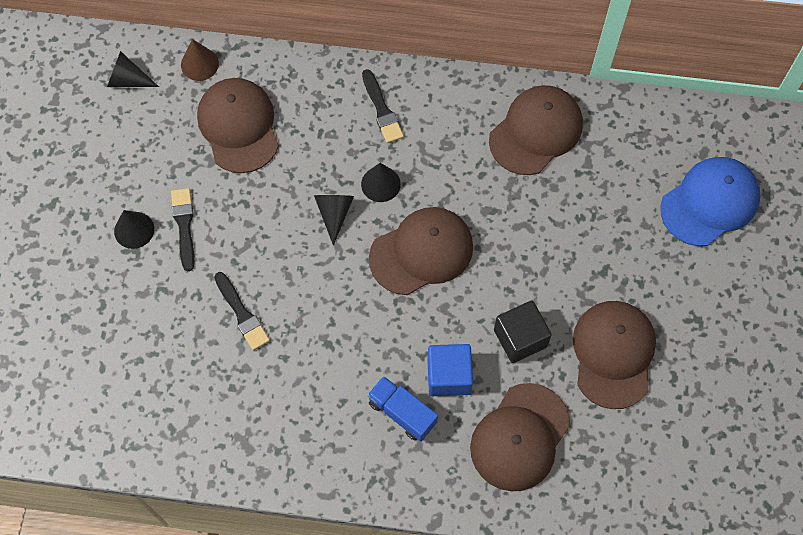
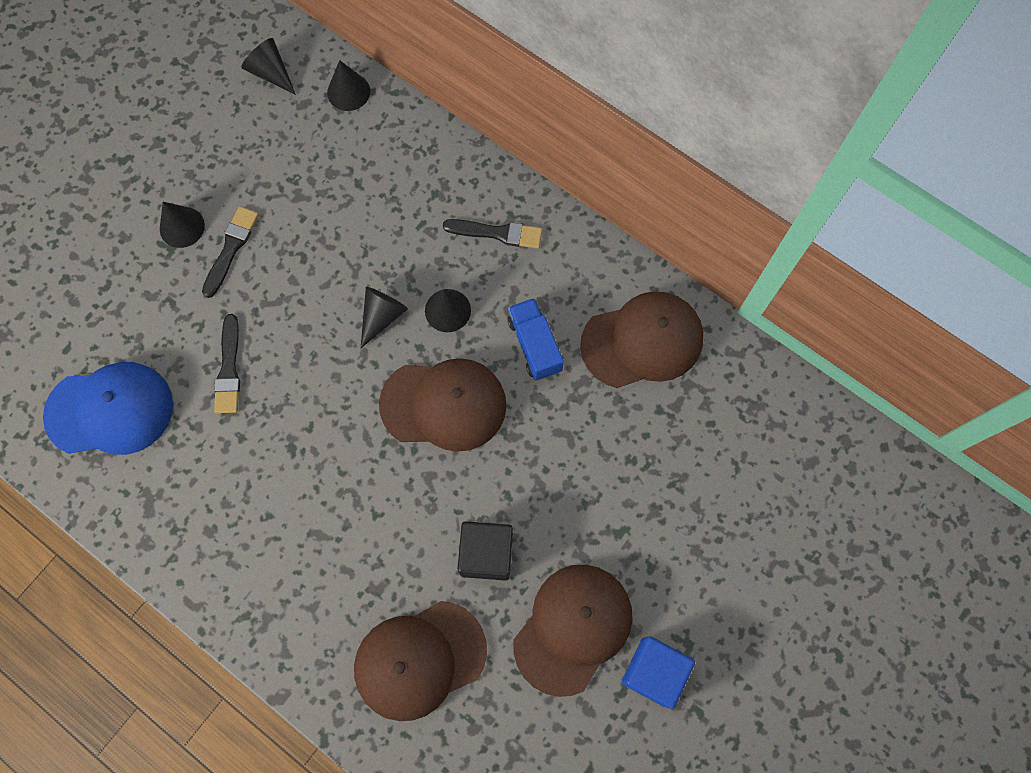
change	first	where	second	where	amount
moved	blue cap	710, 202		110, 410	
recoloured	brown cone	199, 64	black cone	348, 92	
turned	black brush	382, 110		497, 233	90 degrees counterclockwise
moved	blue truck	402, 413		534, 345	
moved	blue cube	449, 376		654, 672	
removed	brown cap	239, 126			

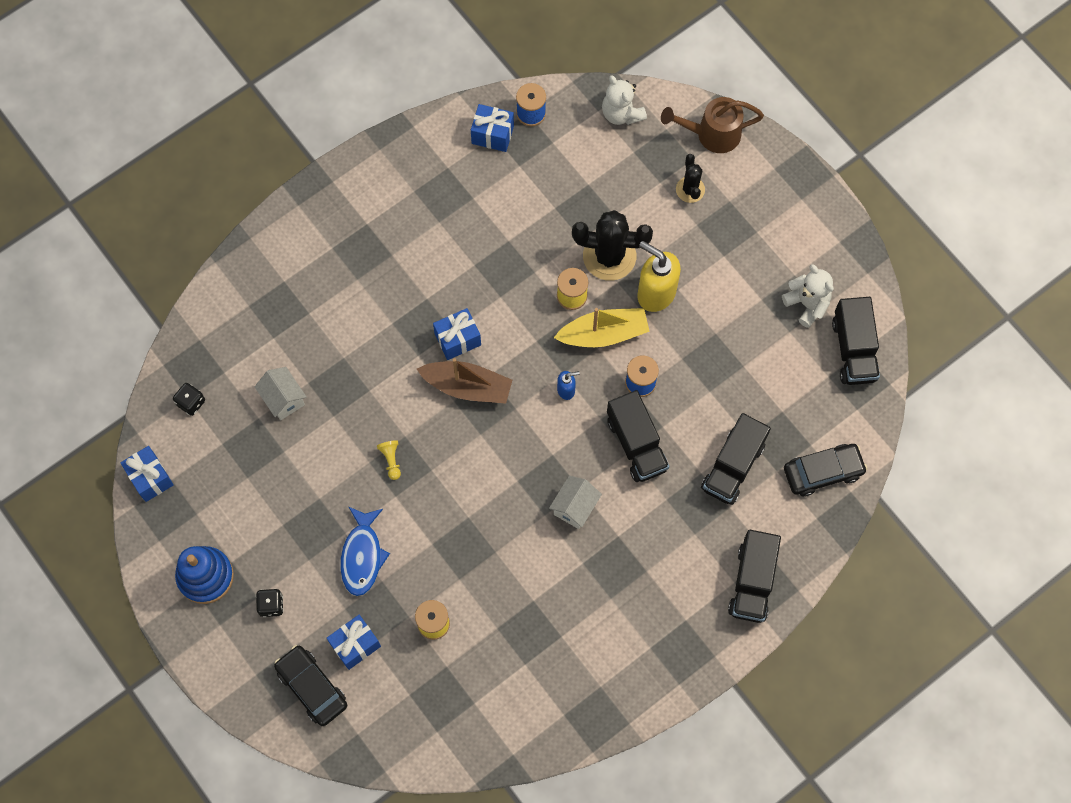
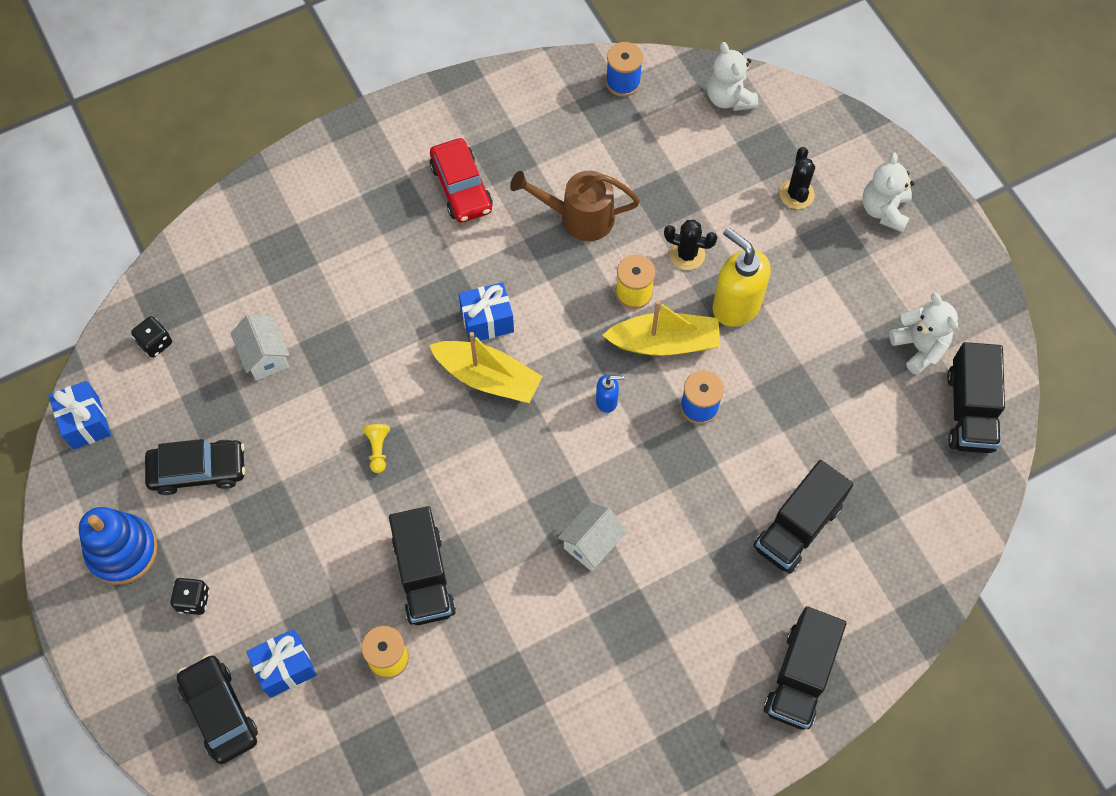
change	first	where	second	where	amount
moved	black car	823, 472		198, 470	
moved	black truck	636, 444		424, 576	
recoloured	brown boat	467, 386	yellow boat	488, 378	
added			red car	461, 187	
moved	brown watering can	711, 134		578, 217	
resized	black cactus	609, 256		687, 254	x0.55
added			white teddy bear	884, 210	
removed	blue fish	362, 556			
removed	blue gift	492, 135			

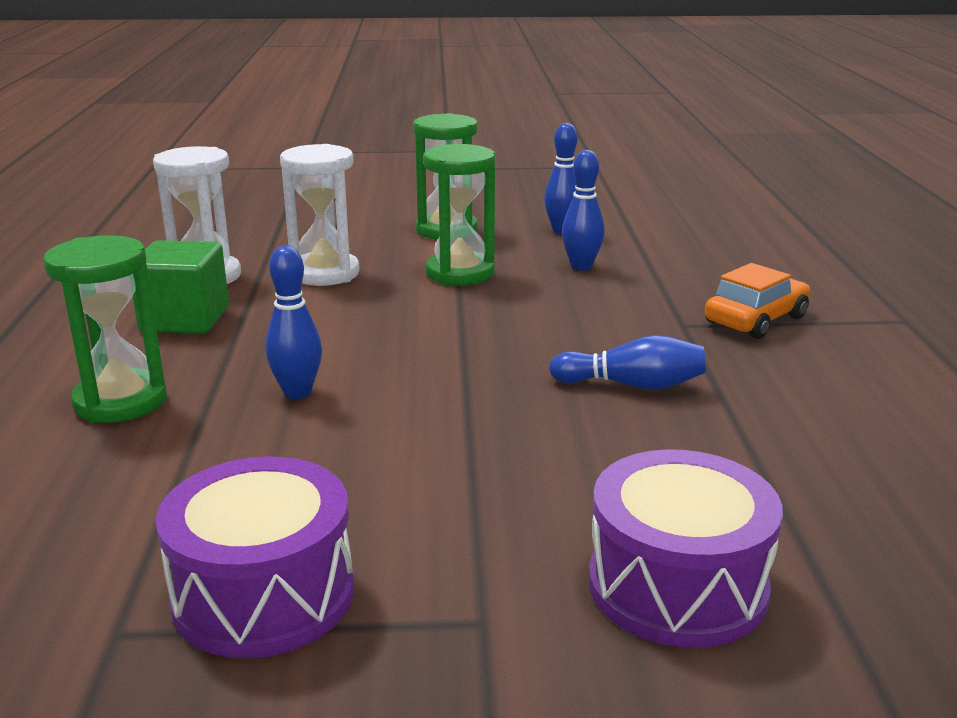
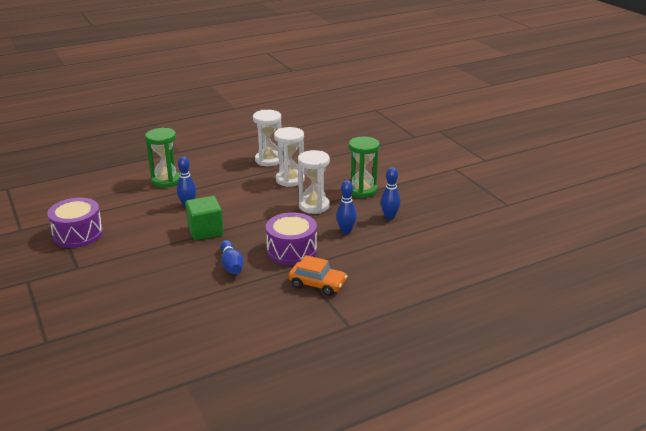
change	first	where	second	where	amount
moved	green cube	185, 319		205, 230	
moved	purple drum	677, 586		291, 250	
recoloured	green hourglass	460, 273	white hourglass	314, 206	

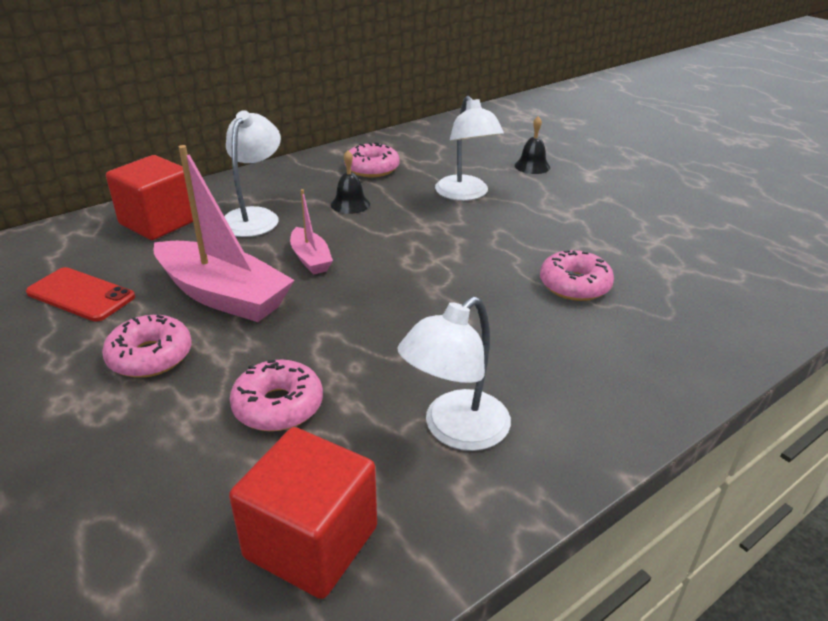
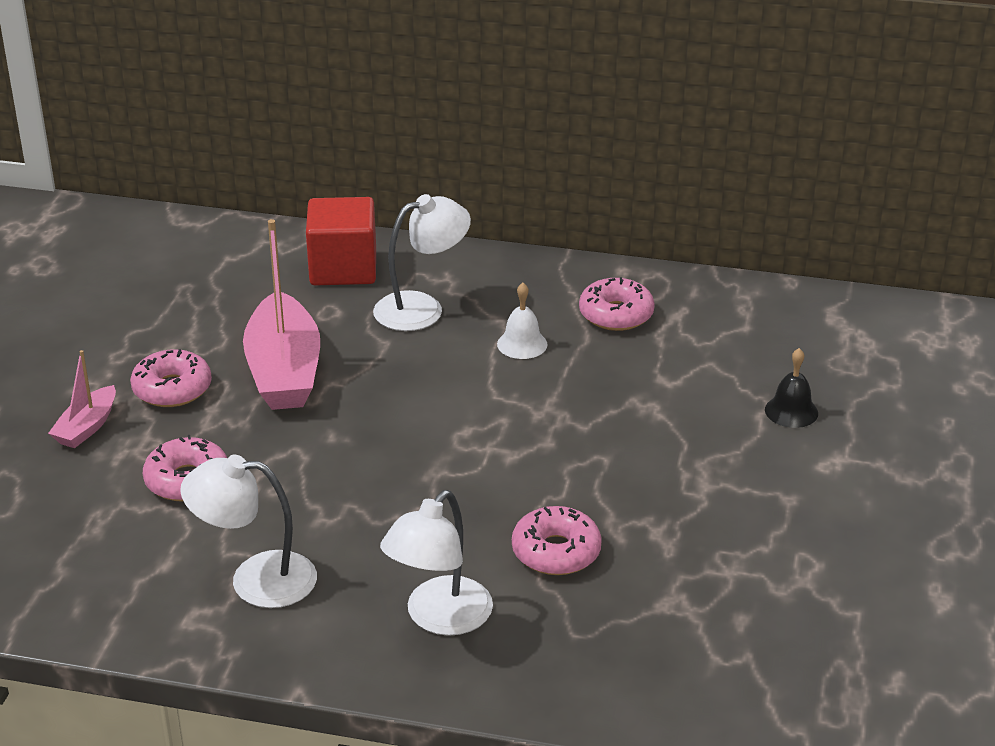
change	first	where	second	where	amount
moved	pink boat	310, 259		87, 427	
moved	white lamp	465, 194		439, 618	
recoloured	black bell	350, 204	white bell	522, 344	
removed	red phone	81, 295			
removed	red cube	311, 542			

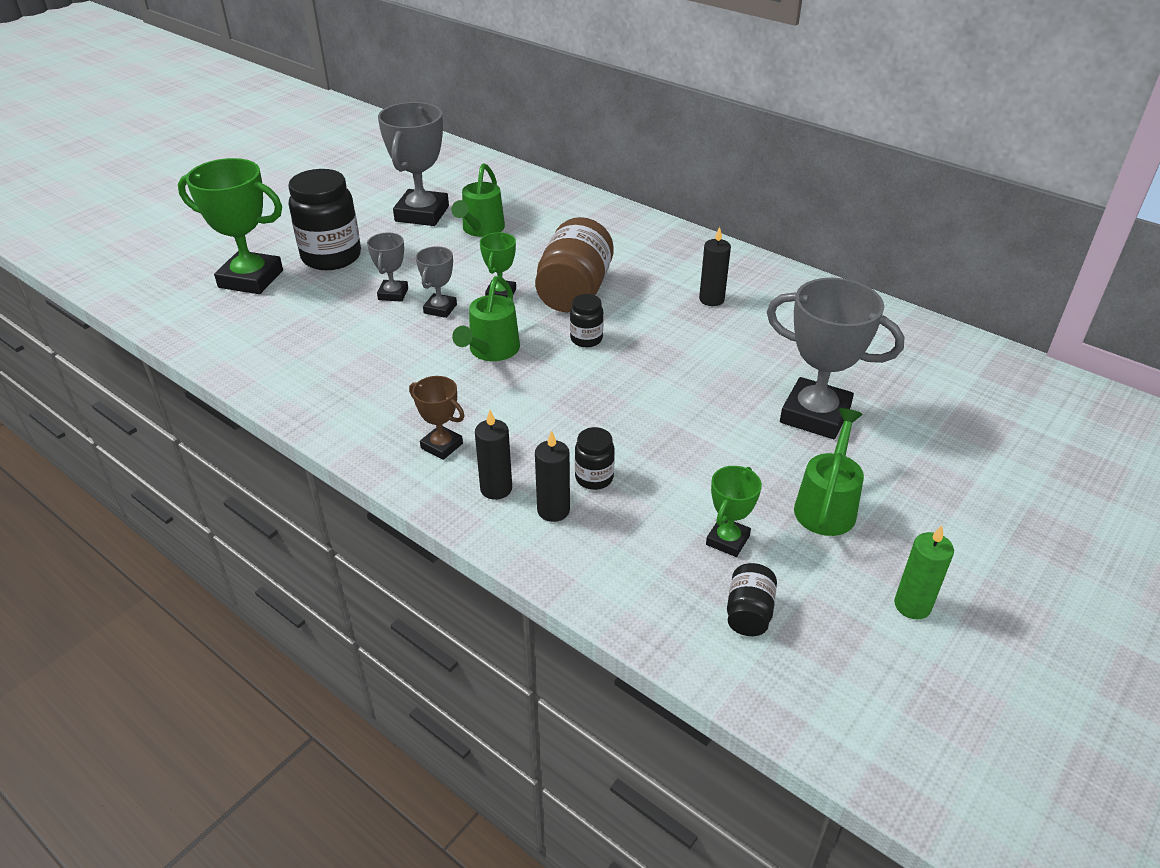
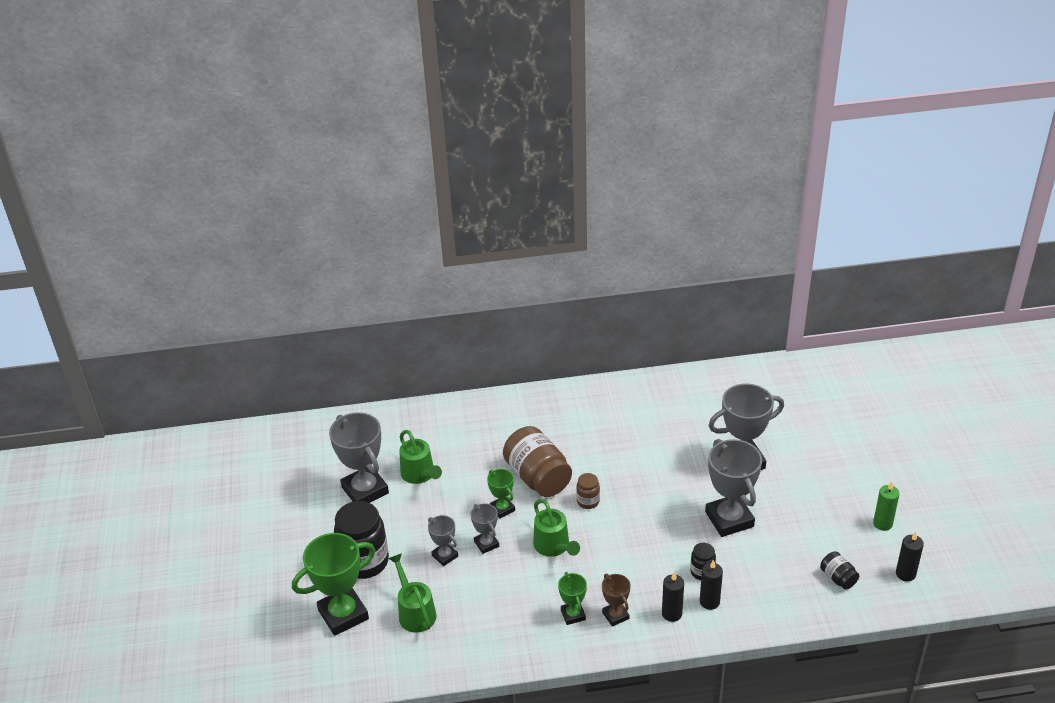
change	first	where	second	where	amount
moved	green watering can	826, 505		414, 612	
moved	green trophy	727, 540		573, 615	
recoloured	black jar	586, 339	brown jar	588, 501	
turned	brown trophy	442, 446		615, 615	75 degrees clockwise
added			grey trophy	729, 519	
moved	black candle	711, 299		905, 574	

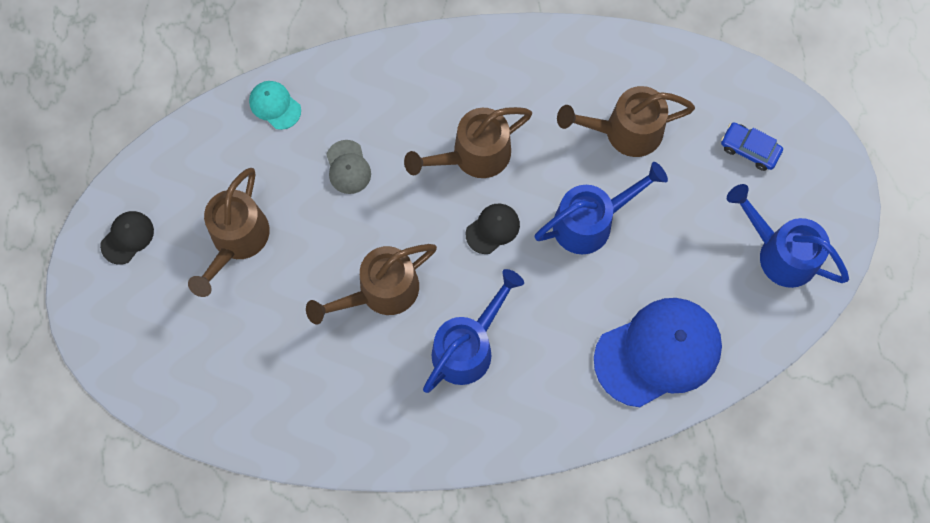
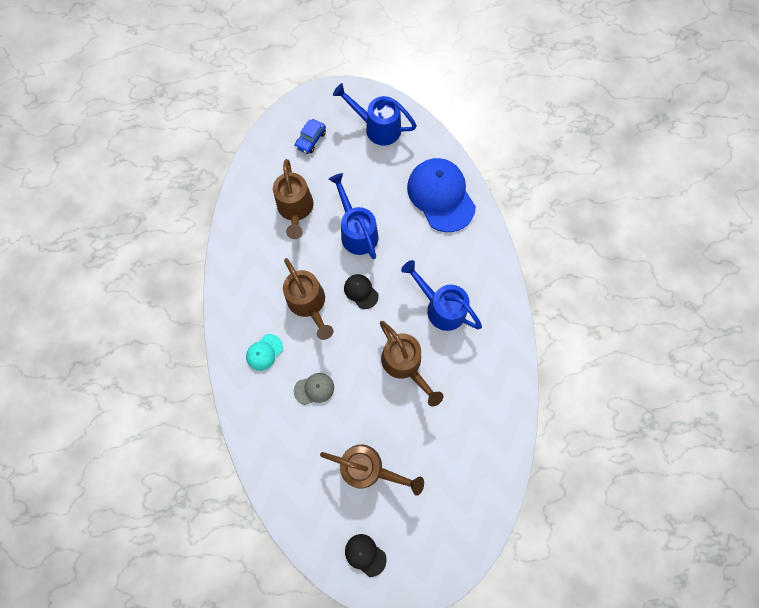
change	first	where	second	where	amount
moved	turquoise cap	275, 105		264, 352	
turned	blue watering can	779, 252		377, 127	75 degrees clockwise

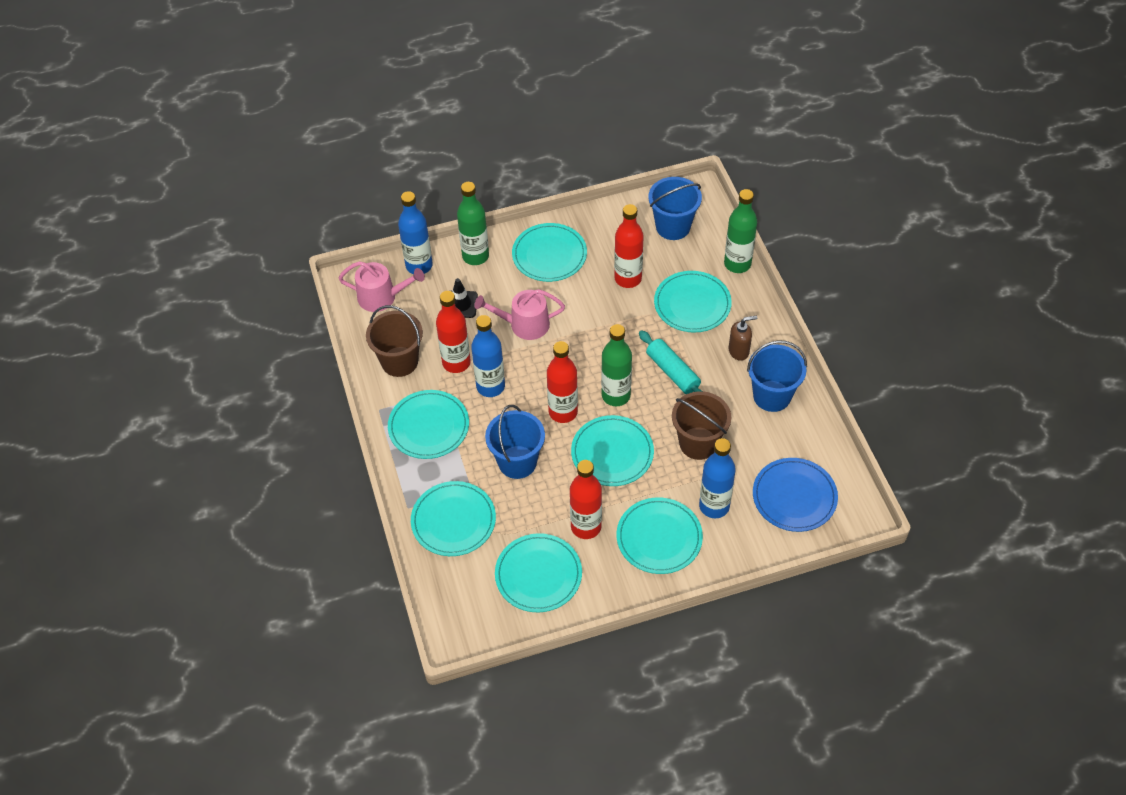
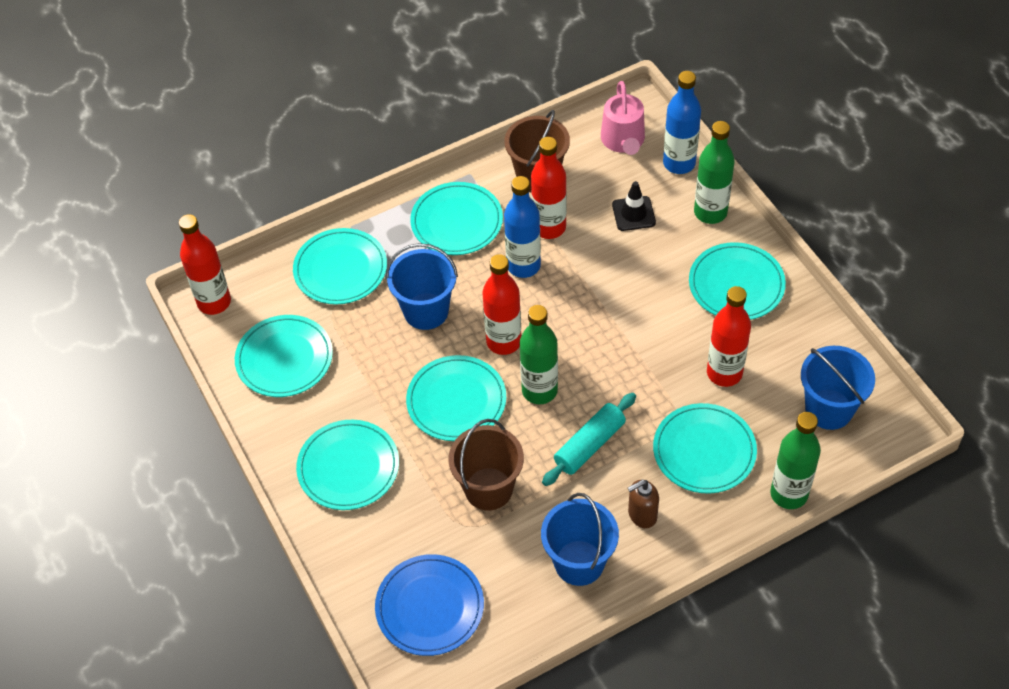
change	first	where	second	where	amount
moved	red bottle	586, 527		214, 302	
turned	brown soap dispenser	739, 351		642, 515	90 degrees clockwise
removed	pink watering can	524, 324			
removed	blue bottle	714, 506			

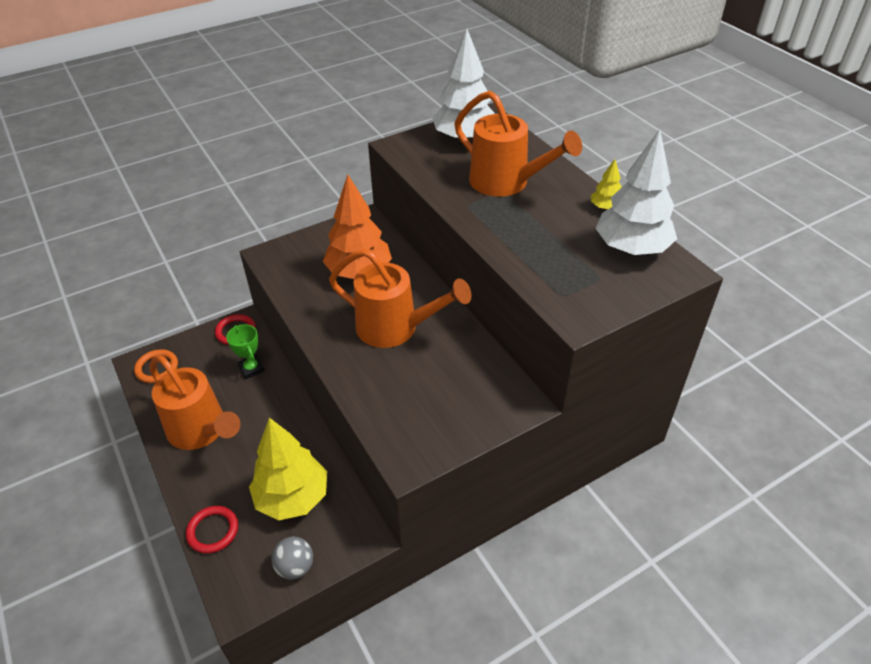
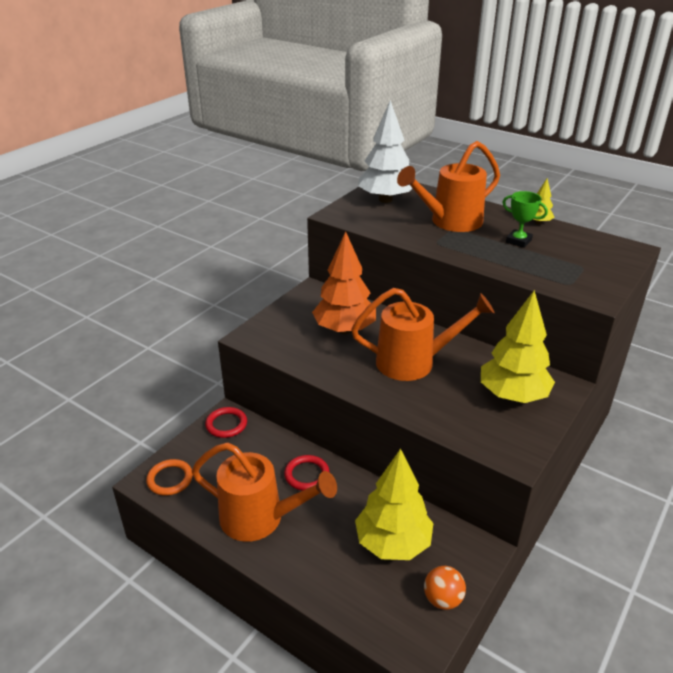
change	first	where	second	where	amount
moved	red ring	213, 531		306, 475	
turned	orange watering can	506, 183		450, 222	135 degrees clockwise
recoloured	grey ball	295, 567	orange ball	442, 599	
added			yellow tree	513, 395	
moved	green trophy	251, 369		518, 241	
removed	white tree	631, 248			

